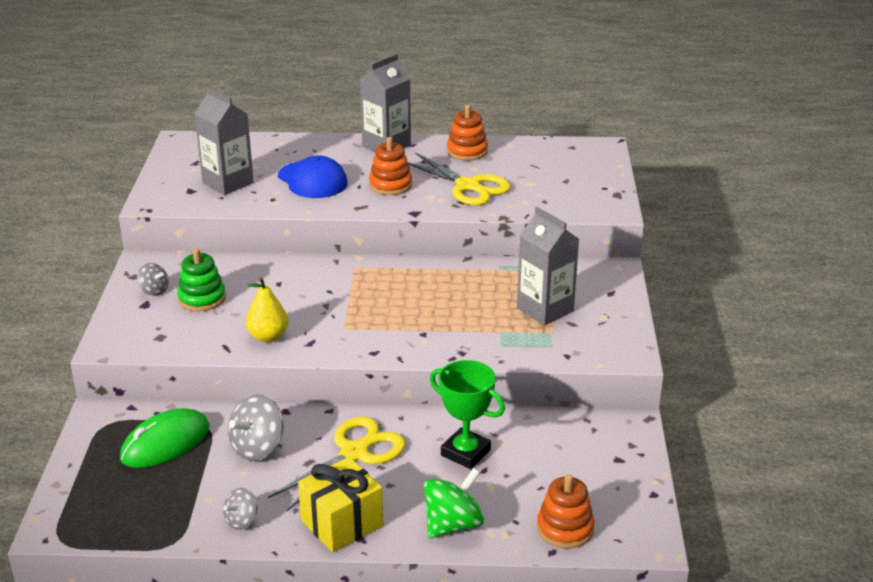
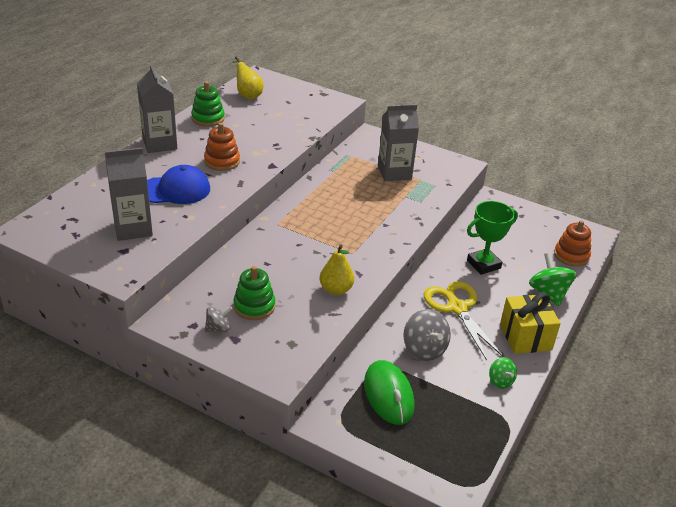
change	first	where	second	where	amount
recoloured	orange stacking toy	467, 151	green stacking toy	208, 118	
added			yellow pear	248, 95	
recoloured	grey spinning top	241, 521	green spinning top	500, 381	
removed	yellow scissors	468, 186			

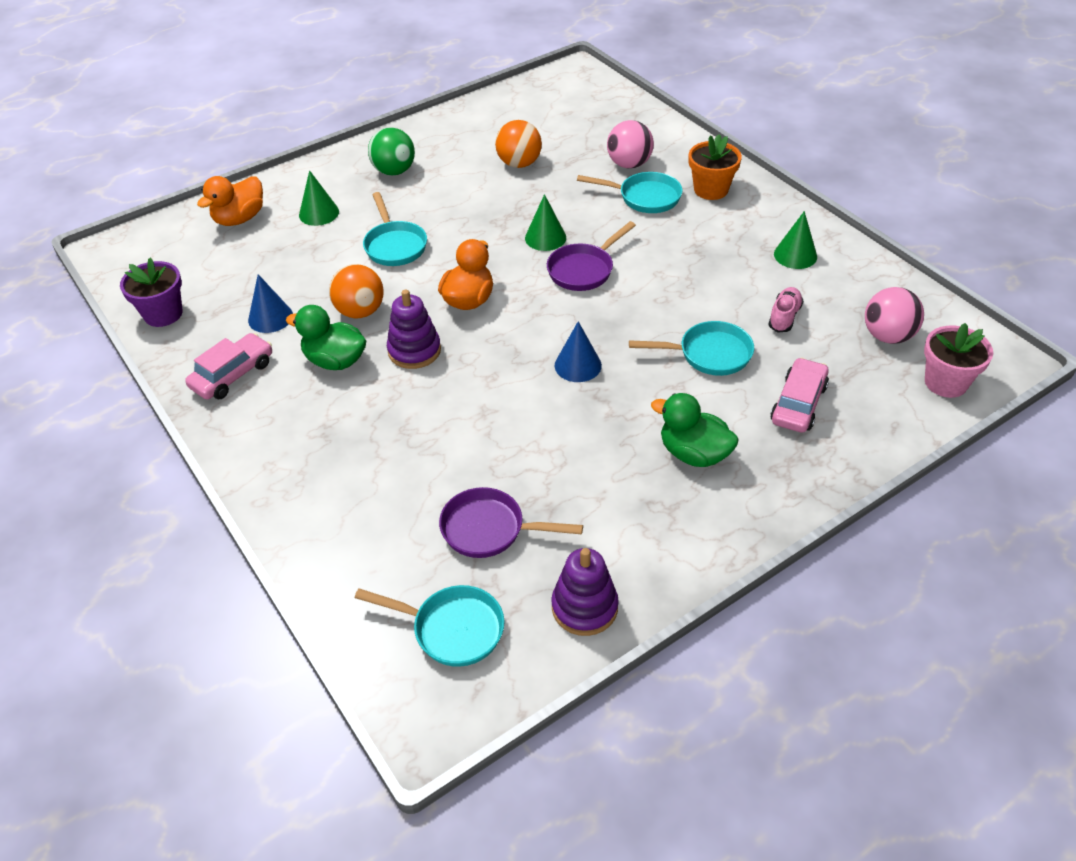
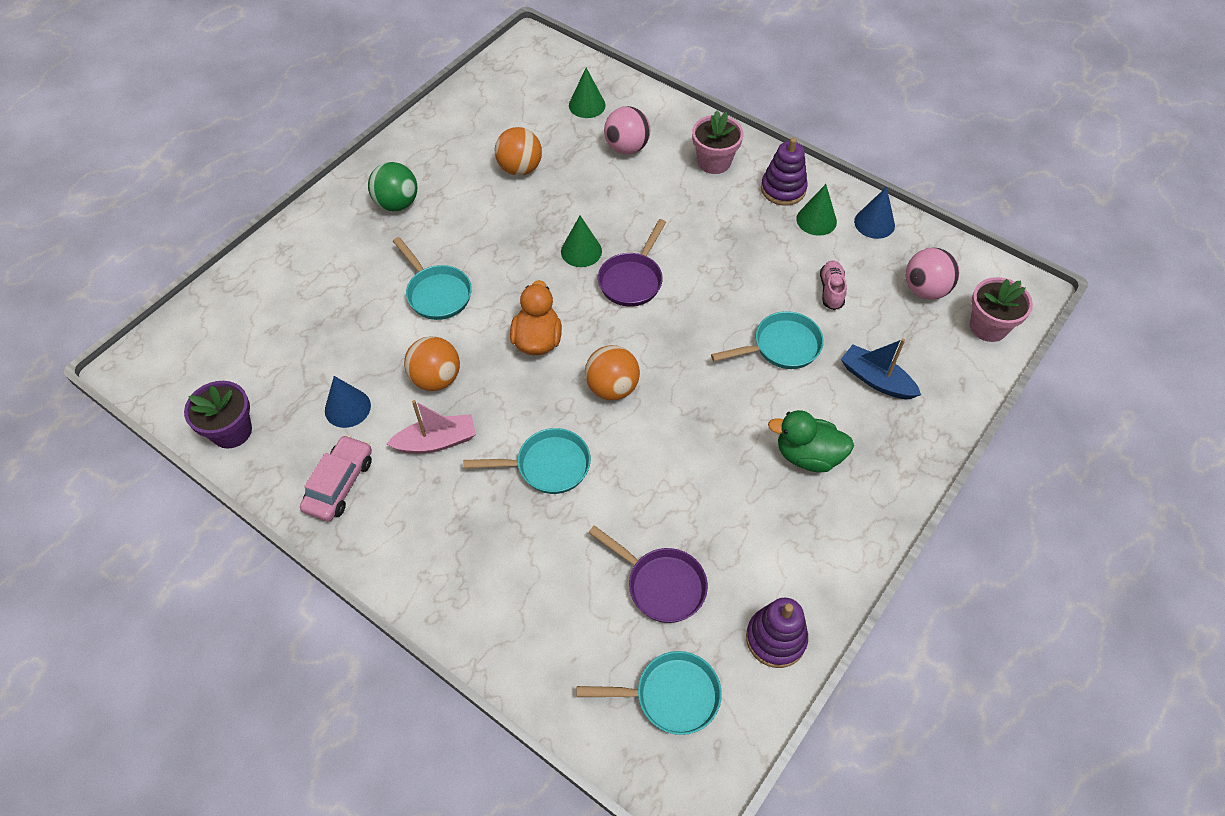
change	first	where	second	where	amount
replaced	green duck	335, 361	pink boat	436, 441	
moved	turquoise pan	645, 197		547, 466	
moved	green cone	319, 213		587, 105	
added			orange ball	612, 387	
turned	purple pan	489, 529		661, 585	135 degrees counterclockwise
recoloured	orange flower pot	711, 190	pink flower pot	714, 162	
moved	purple stacking toy	414, 351		783, 189	
replaced	pink car	798, 404	blue boat	876, 380	
moved	blue cone	578, 365		874, 223	
removed	orange duck	239, 219			

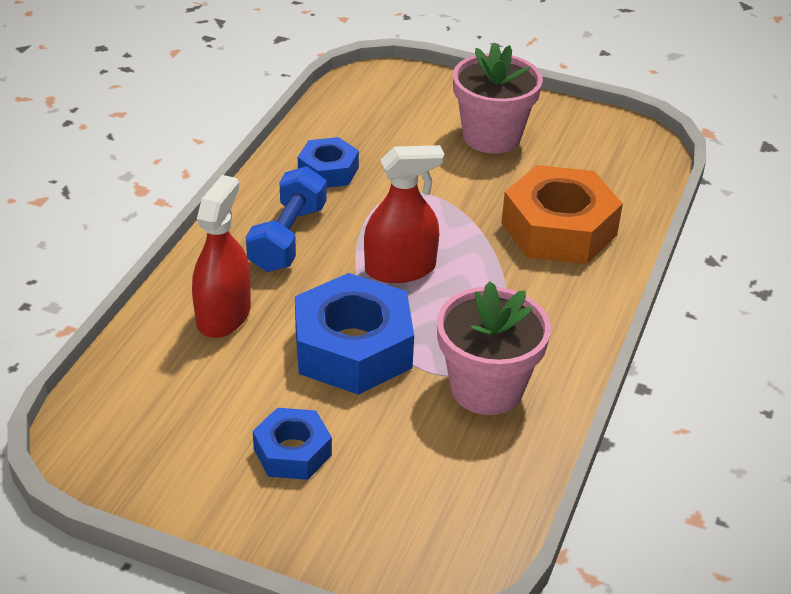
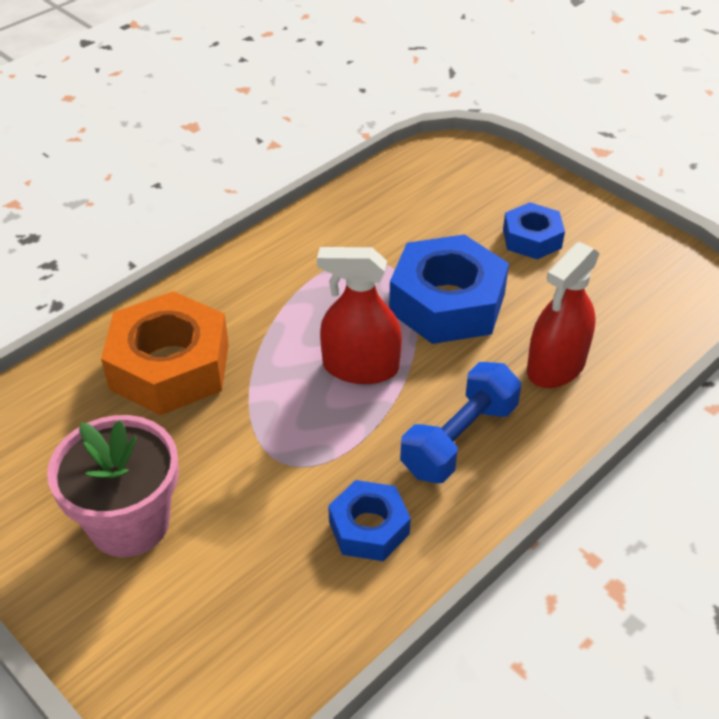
change	first	where	second	where	amount
removed	pink flower pot	486, 388			

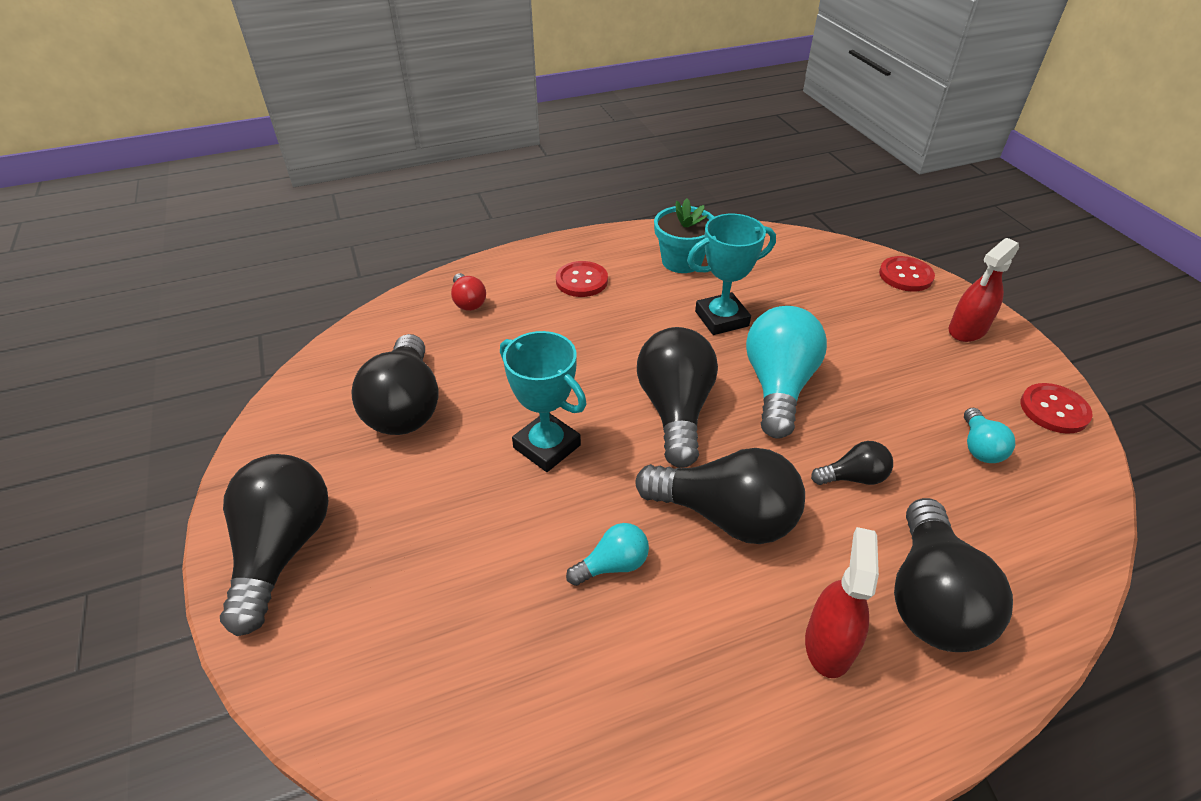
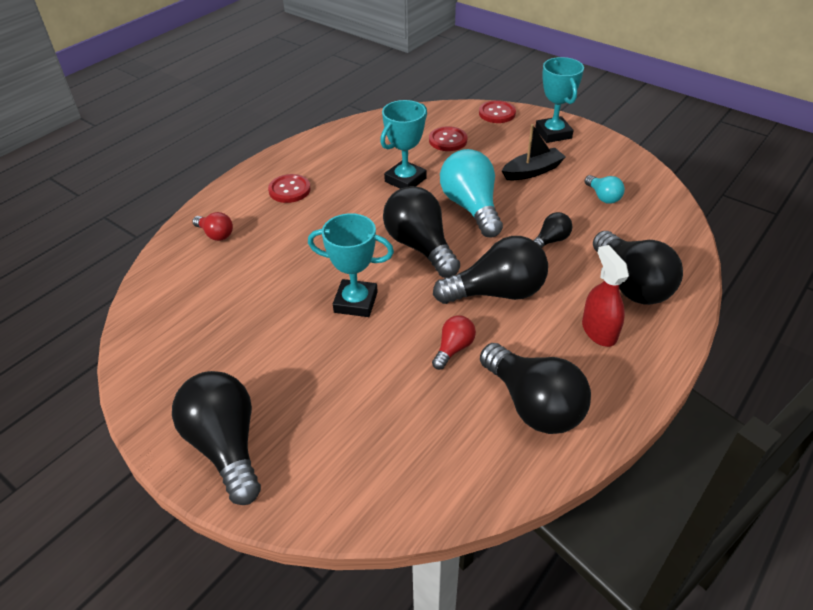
change	first	where	second	where	amount
moved	red button	1054, 410		448, 140	
recoloured	turquoise light bulb	612, 565	red light bulb	453, 348	
moved	black light bulb	405, 406		533, 405	
added			black boat	532, 171	
replaced	red spray bottle	967, 330	turquoise trophy	553, 133	
removed	turquoise flower pot	681, 261			

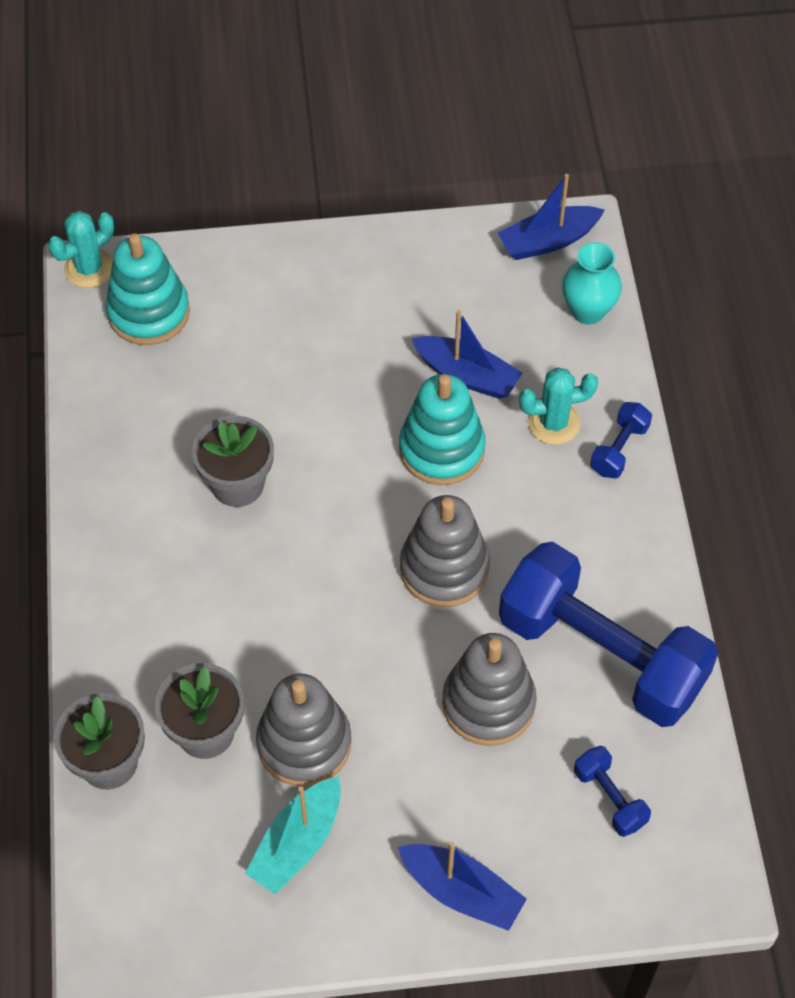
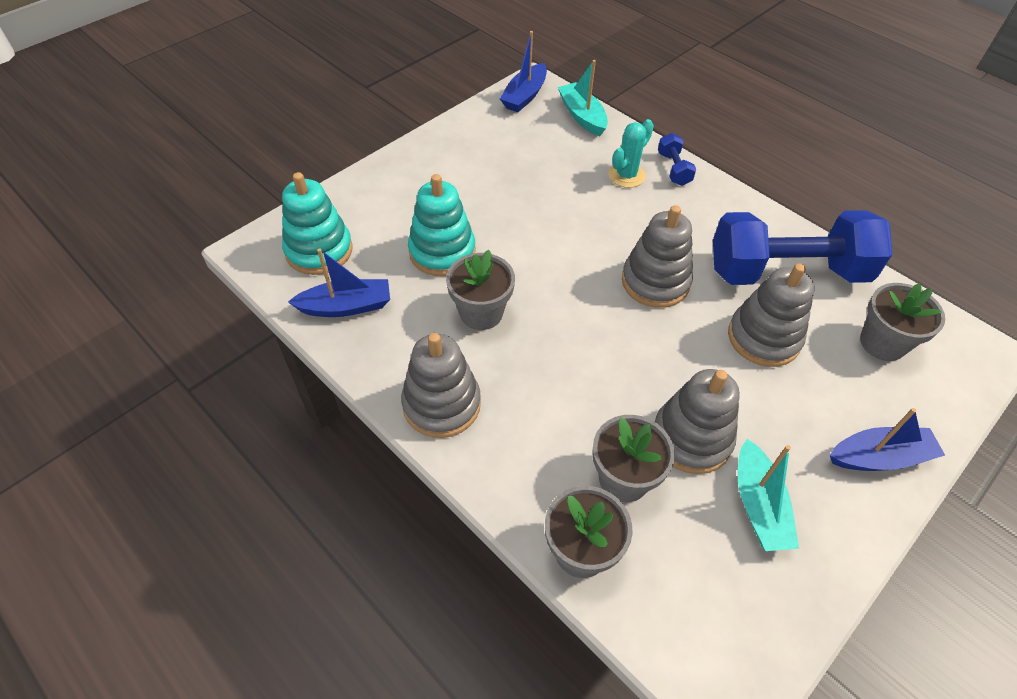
change	first	where	second	where	amount
moved	blue boat	467, 375		346, 306	
added			grey stacking toy	441, 404	
moved	turquoise stacking toy	441, 449		442, 252	
replaced	turquoise vase	588, 311	turquoise boat	582, 116	
replaced	blue dumbbell	609, 798	grey flower pot	882, 343	
removed	turquoise cactus	89, 268			

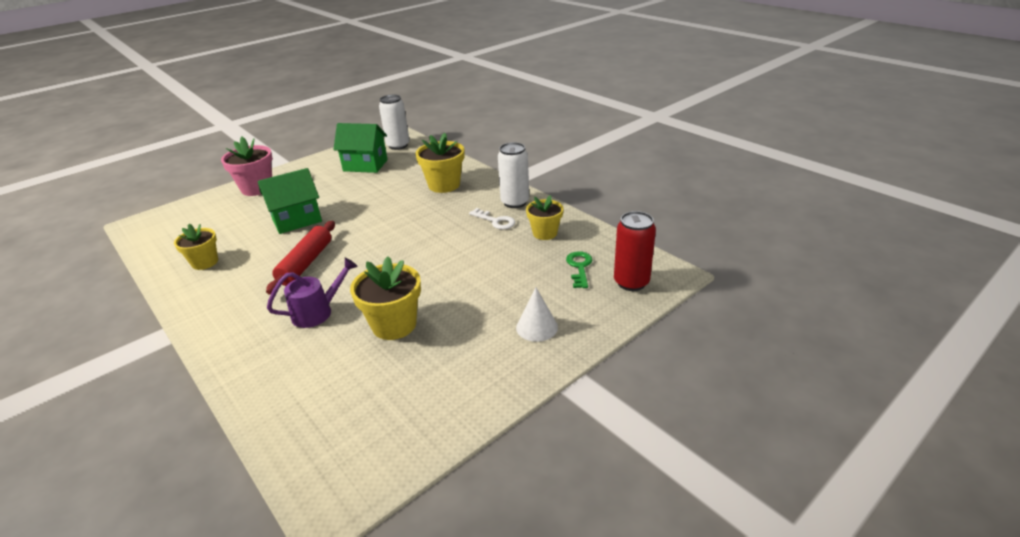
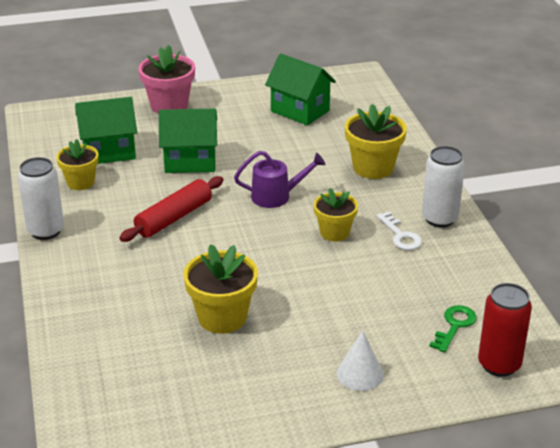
change	first	where	second	where	amount
moved	white can	398, 145		45, 231	
added			green house	109, 152	
moved	purple watering can	318, 312		277, 196	
moved	yellow flower pot	545, 233		334, 232	

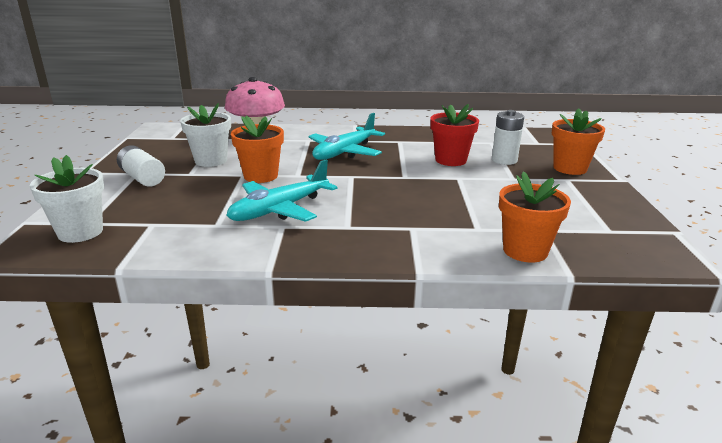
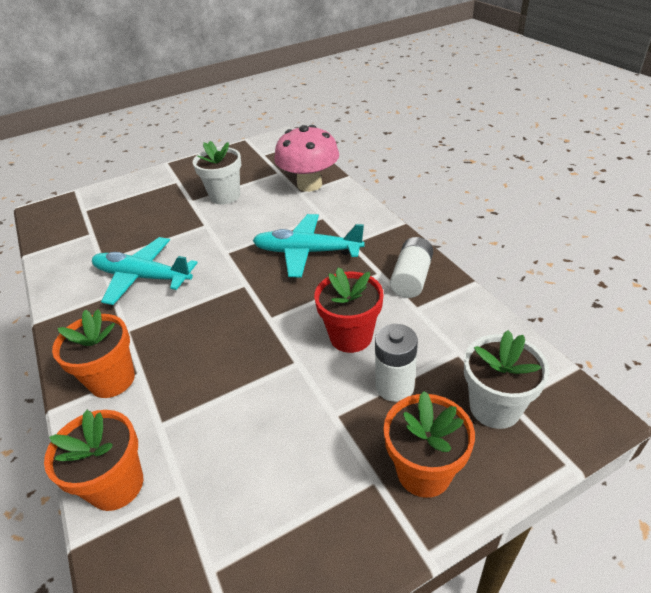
change	first	where	second	where	amount
moved	orange flower pot	260, 176		112, 380	
moved	white battery	142, 178		411, 278	
moved	white flower pot	80, 232		495, 407	

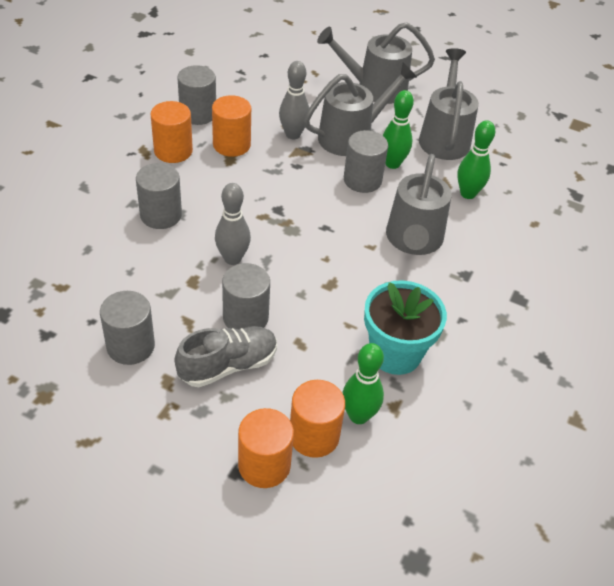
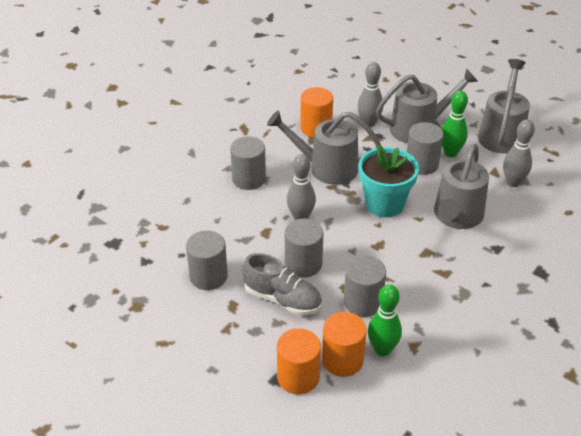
change	first	where	second	where	amount
turned	grey shoe	228, 365		282, 299	45 degrees clockwise
moved	grey watering can	374, 88		326, 168	
moved	grey cylinder	198, 114		363, 302	
moved	turquoise flower pot	395, 353		384, 204	
recoloured	green bowling pin	468, 193	grey bowling pin	513, 182	
removed	orange cylinder	173, 151			

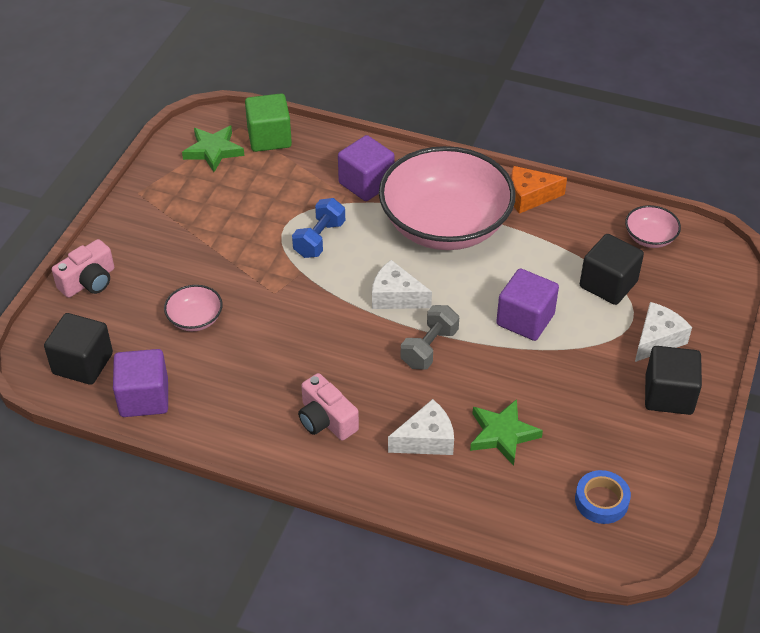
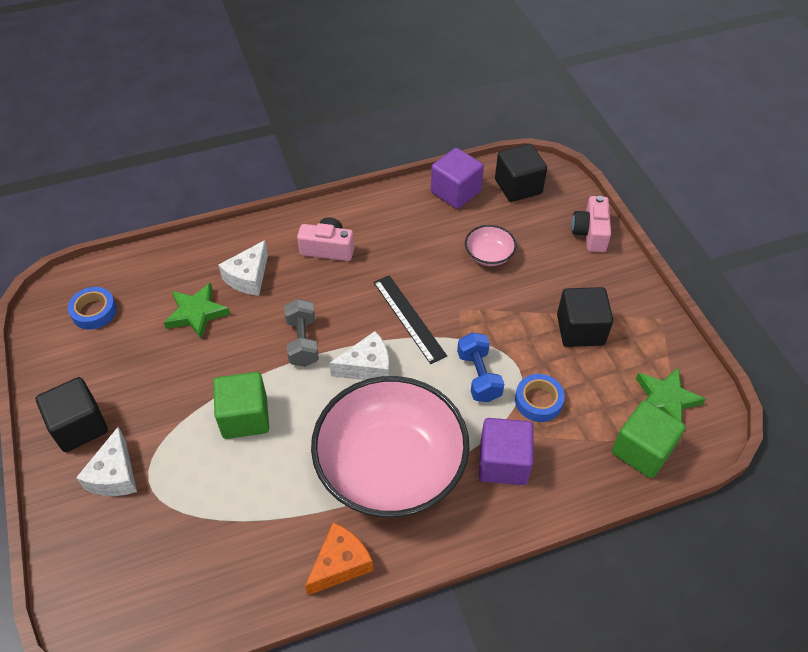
change	first	where	second	where	amount
recoloured	purple cube	525, 319	green cube	245, 417	
added			black ruler	408, 318	
added			blue tape	538, 401	
moved	black cube	608, 284		580, 330	
removed	pink bowl	650, 237			

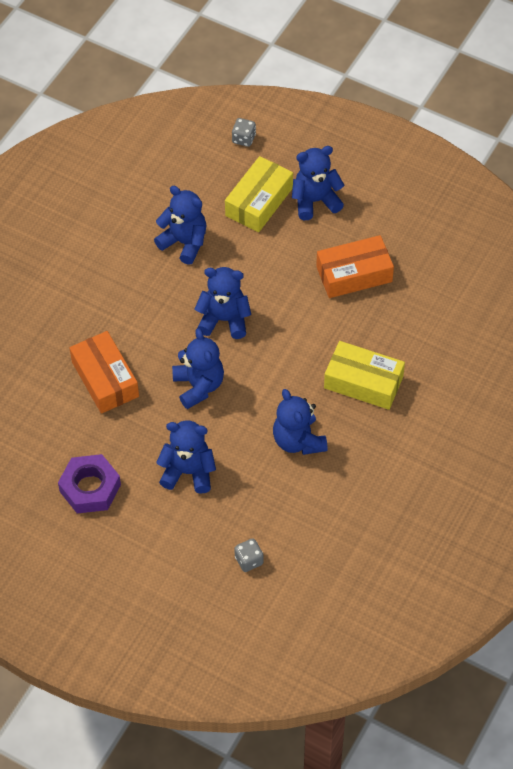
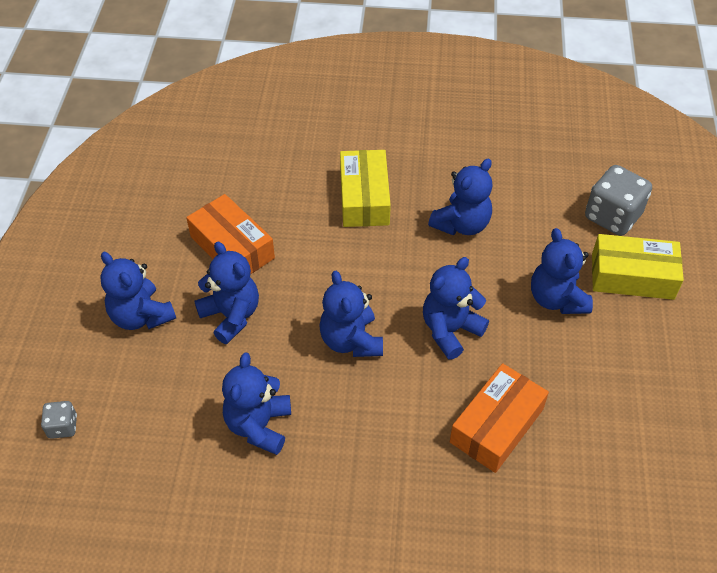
change	first	where	second	where	amount
added			blue teddy bear	231, 316	
resized	grey dice	249, 560		612, 216	x1.94
moved	yellow box	259, 202		632, 276	
removed	purple nut	90, 488			

